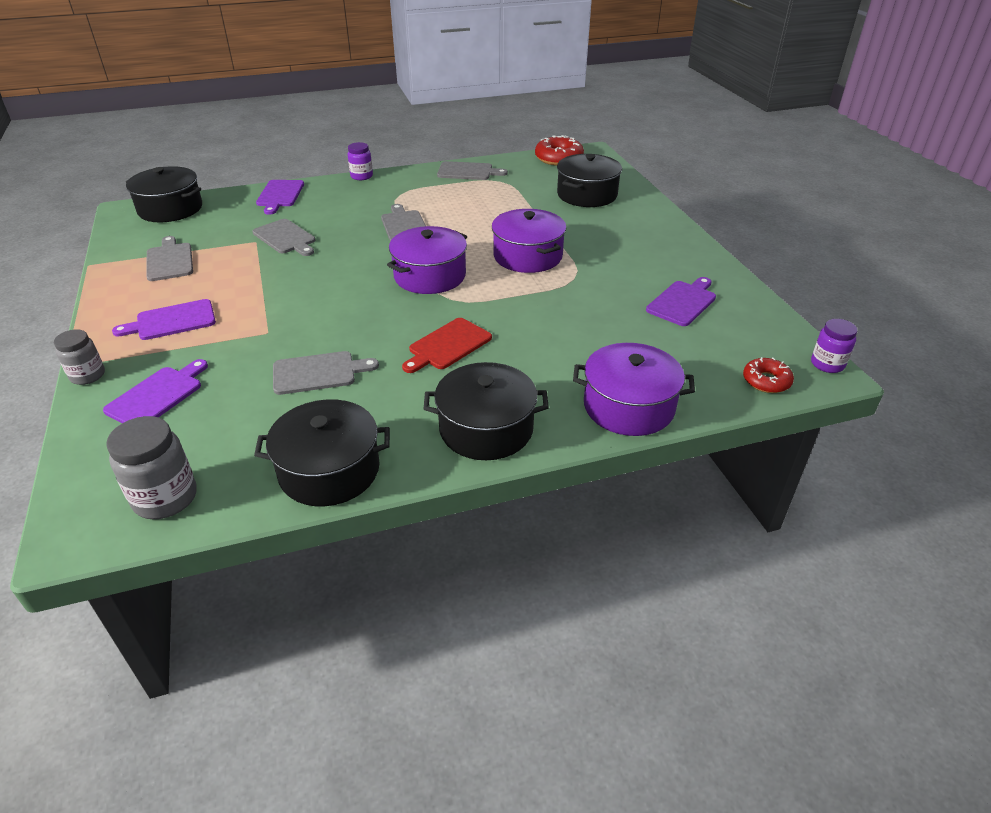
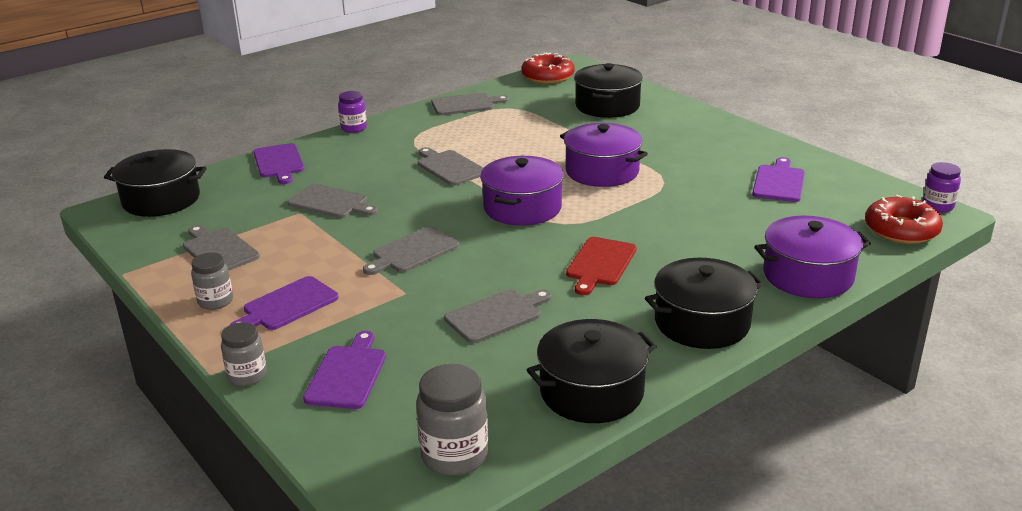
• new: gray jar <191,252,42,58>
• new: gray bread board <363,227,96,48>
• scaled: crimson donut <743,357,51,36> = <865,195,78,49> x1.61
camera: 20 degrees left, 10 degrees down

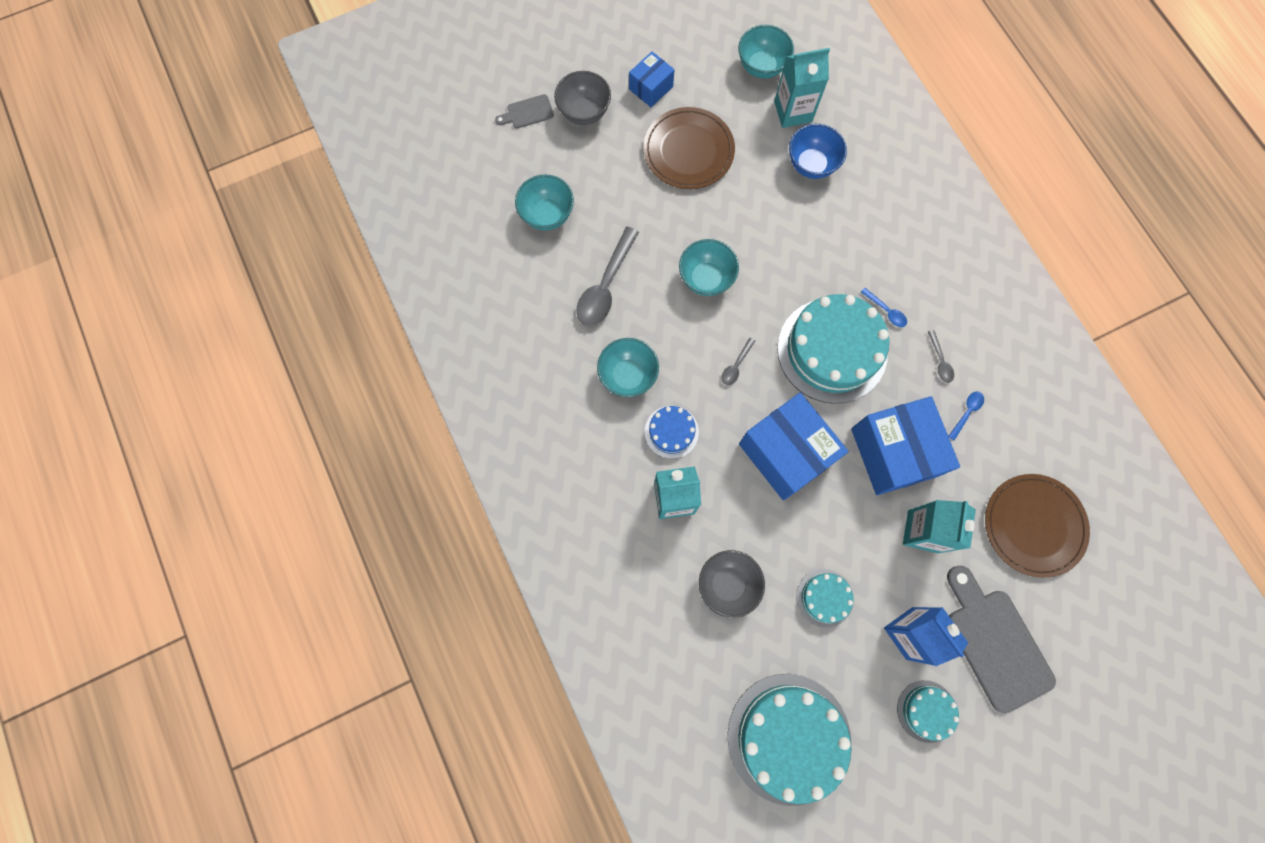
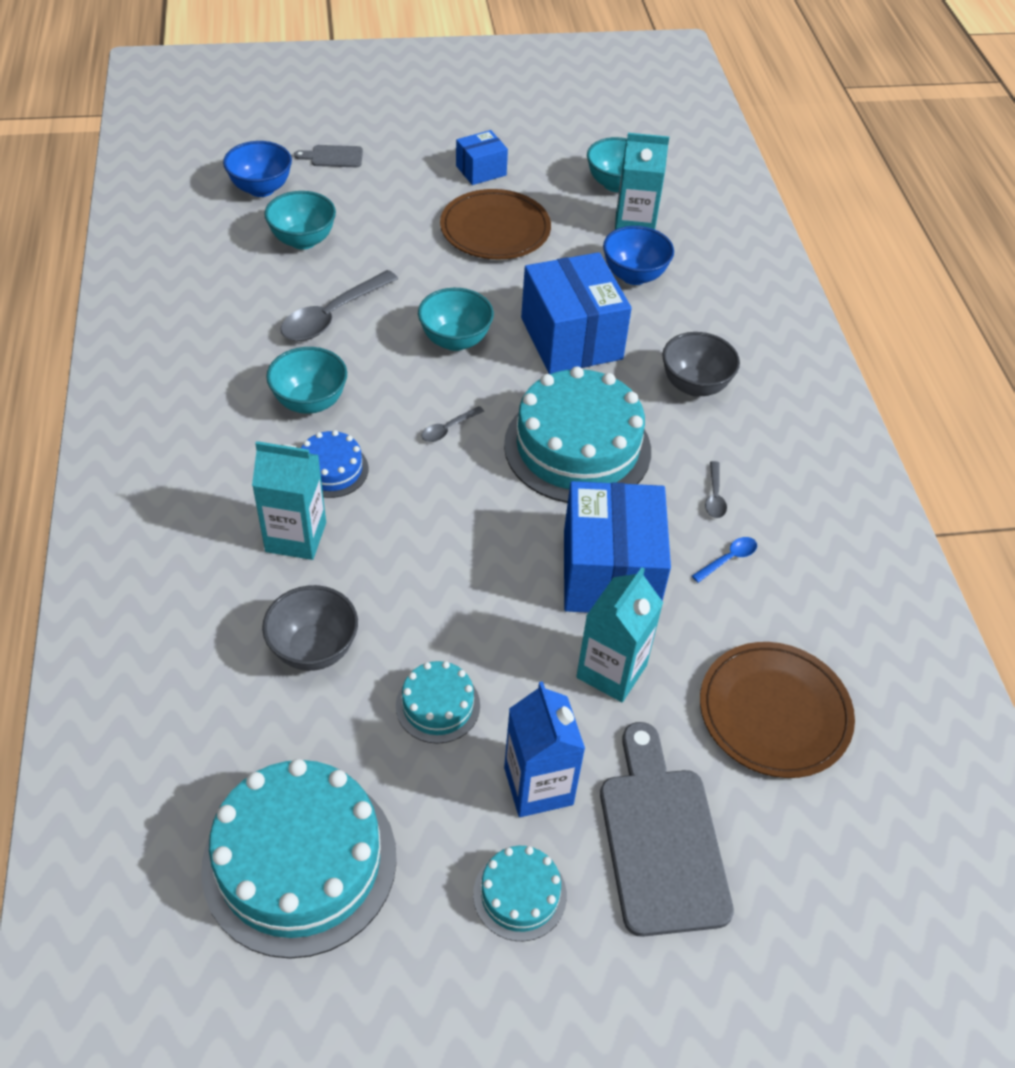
• gone: royal blue tablespoon <861,288,46,39>
• new: royal blue deep dish <223,141,69,56>
• shifted: gray deep dish <554,71,57,54> to <662,332,78,64>
• shifted: royal blue parcel <739,392,110,108> to <521,252,111,122>
camera: 15 degrees right, 25 degrees down

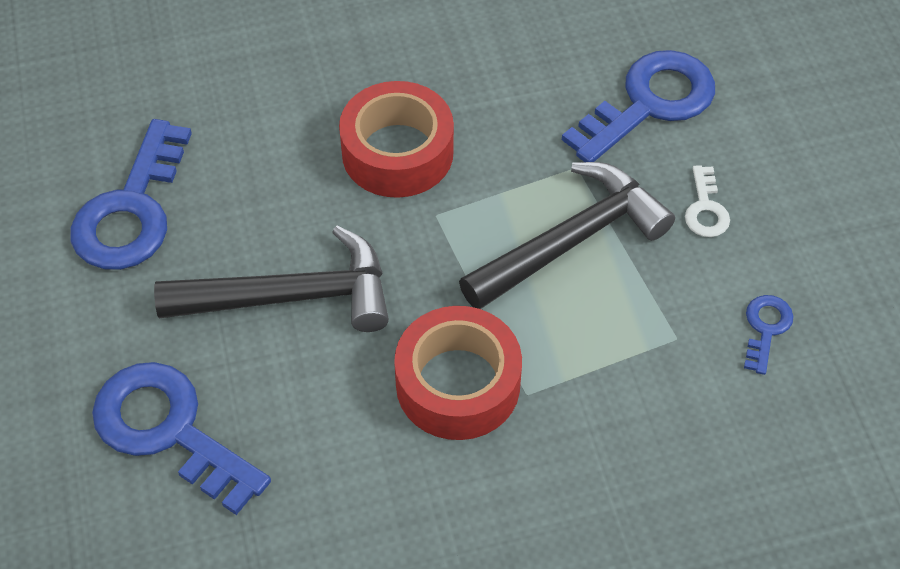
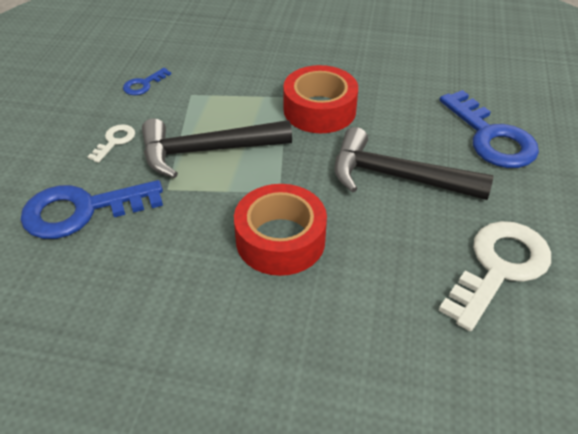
• repainted: royal blue latchkey <70,119,122,151> to white latchkey <439,221,112,110>
camera: 155 degrees left, 10 degrees down

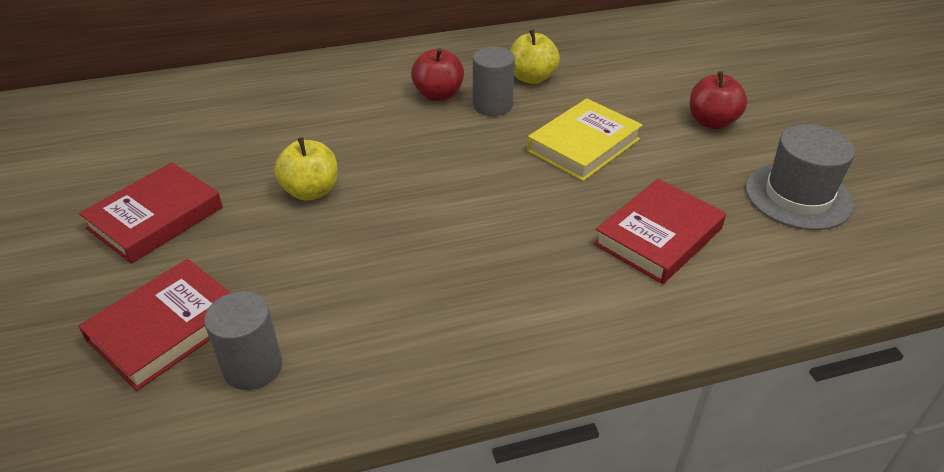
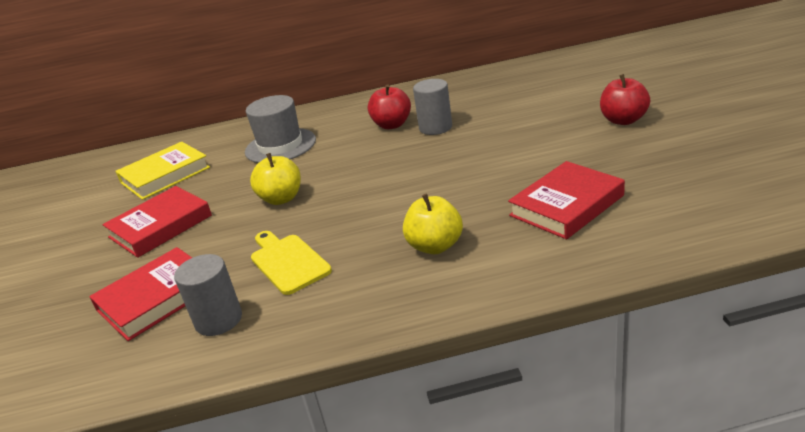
• new: bright yellow bread board <251,231,81,64>
• shifted: bright yellow toy apple <510,29,50,55> to <403,194,60,60>
• shifted: bright yellow book <527,98,116,83> to <115,142,95,58>
• shifted: gray hat <746,124,109,106> to <245,95,71,68>
camera: 10 degrees right, 10 degrees down

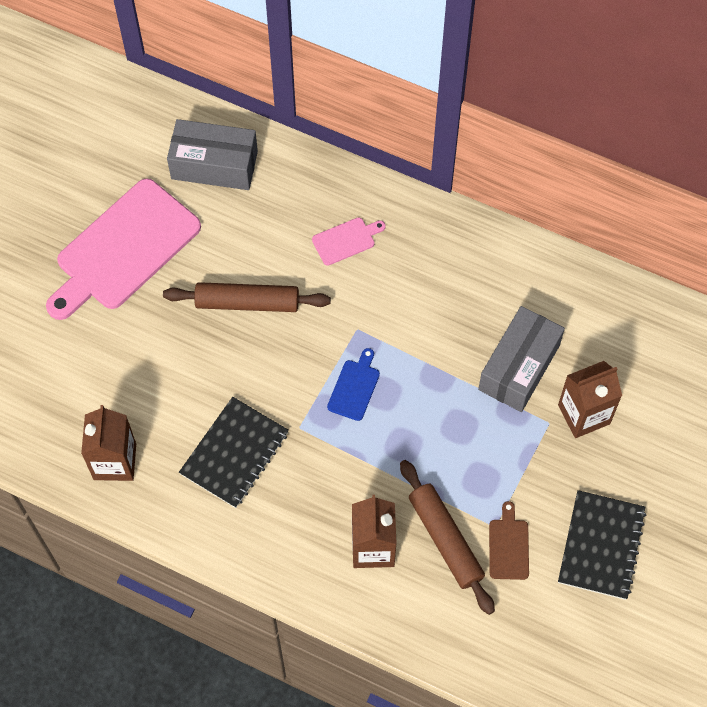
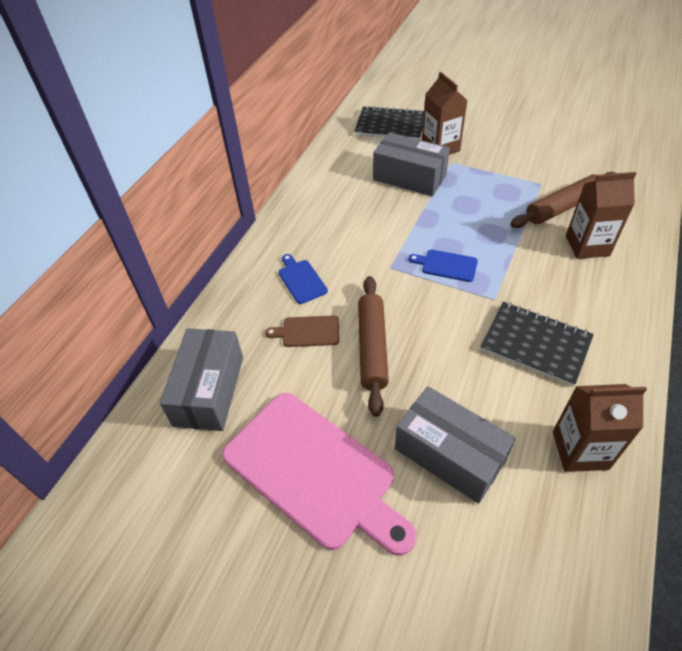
• new: gray parcel <395,386,121,118>
• shifted: dark brown bread board <489,501,40,79> to <265,316,74,31>
• shifted: black notebook <558,490,88,110> to <354,106,70,34>
• repainted: rosy bread board <312,217,74,48> to royal blue bread board <279,254,49,50>
camera: 90 degrees left, 15 degrees down

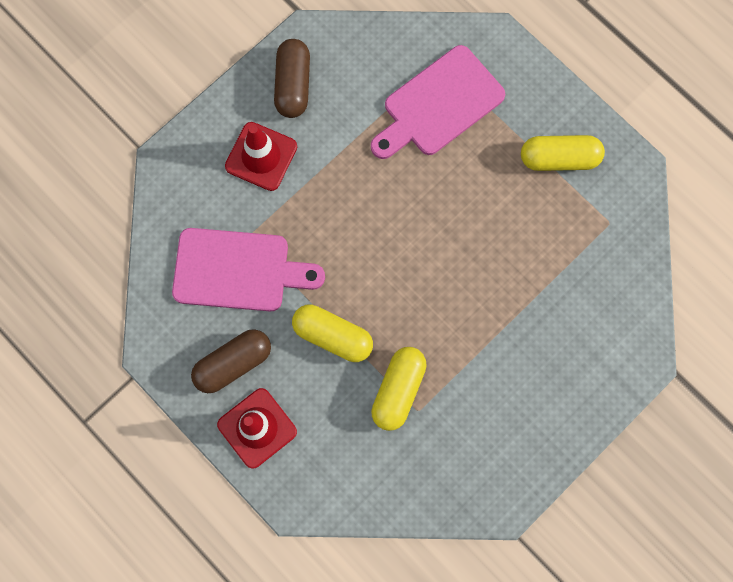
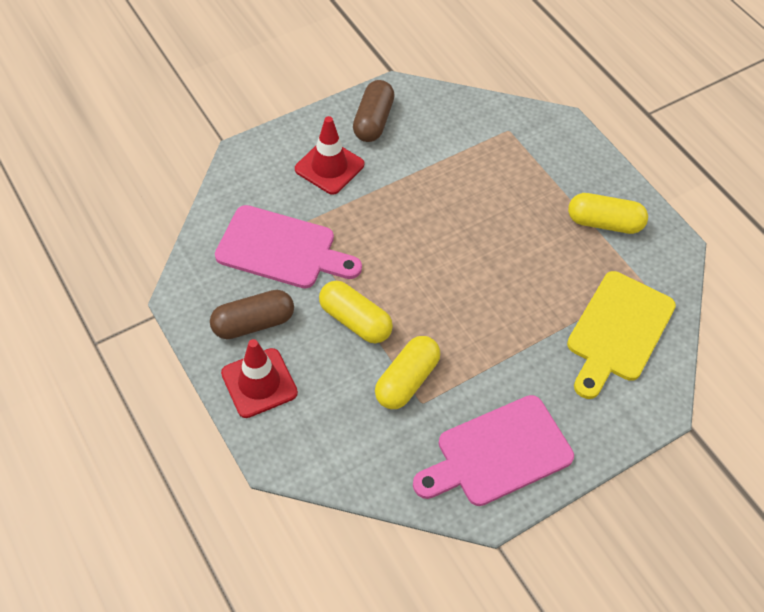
• new: bright yellow bread board <567,271,109,128>
• shifted: rosy bread board <371,45,134,114> to <413,395,161,111>
camera: 10 degrees right, 20 degrees down

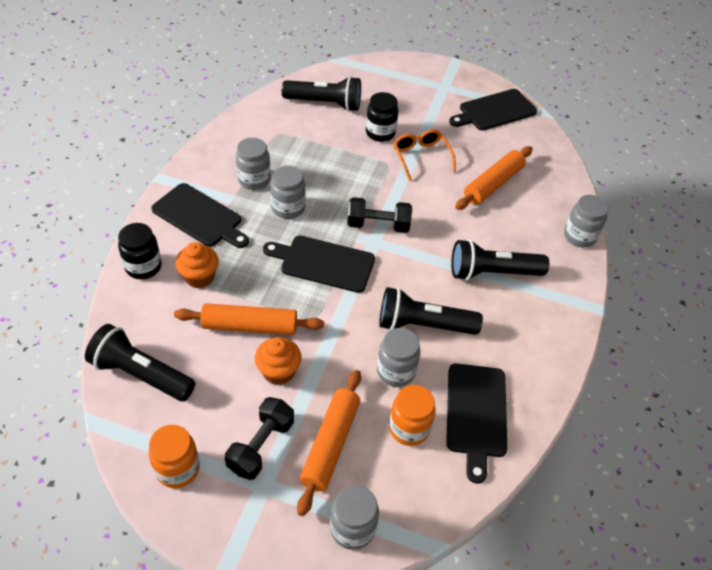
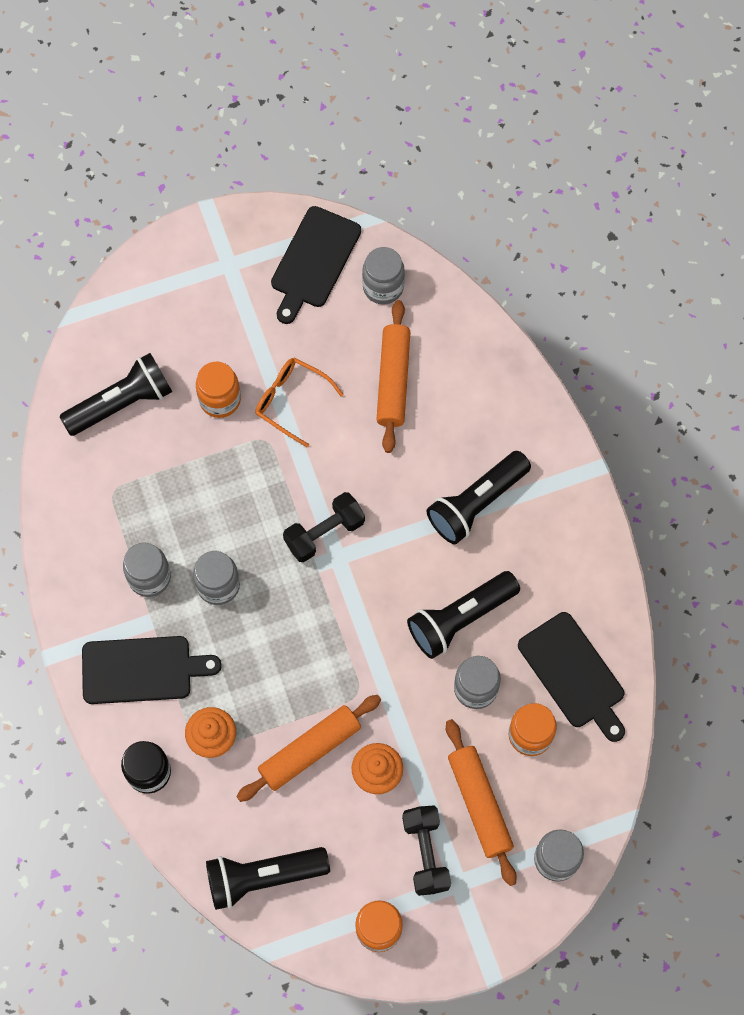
• gone: black bread board <263,236,112,57>
• shifted: gray jar <564,195,45,53> to <362,247,43,58>
• repainted: black jar <366,92,33,50> to orange-coloured jar <196,362,45,56>
camera: 35 degrees left, 20 degrees up

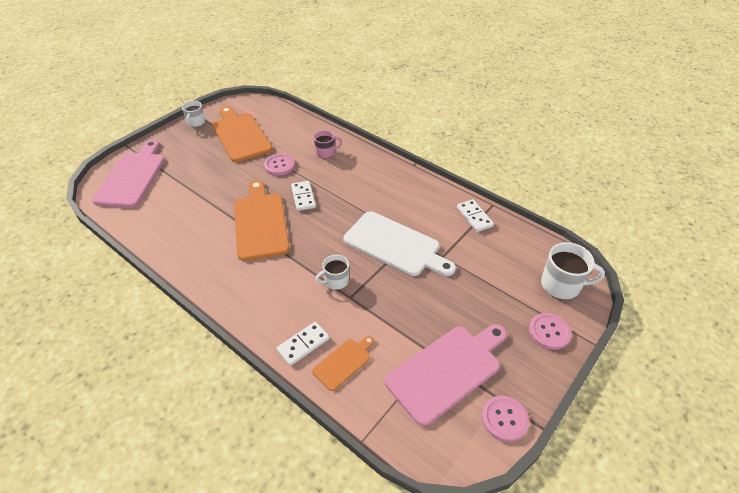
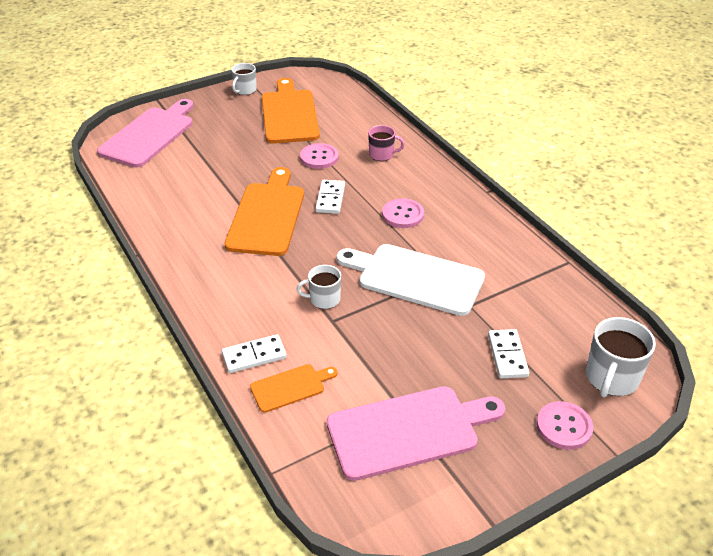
• shifted: white domino piece <457,199,37,33> to <488,329,41,49>
• shifted: rosy shirt button <482,396,47,46> to <382,198,42,30>
• rotated: white bread board <343,211,113,65> = <337,244,148,72> 150 degrees clockwise
• rotated: white mug <541,242,64,58> = <586,317,70,80> 90 degrees clockwise
camera: 20 degrees right, 5 degrees down

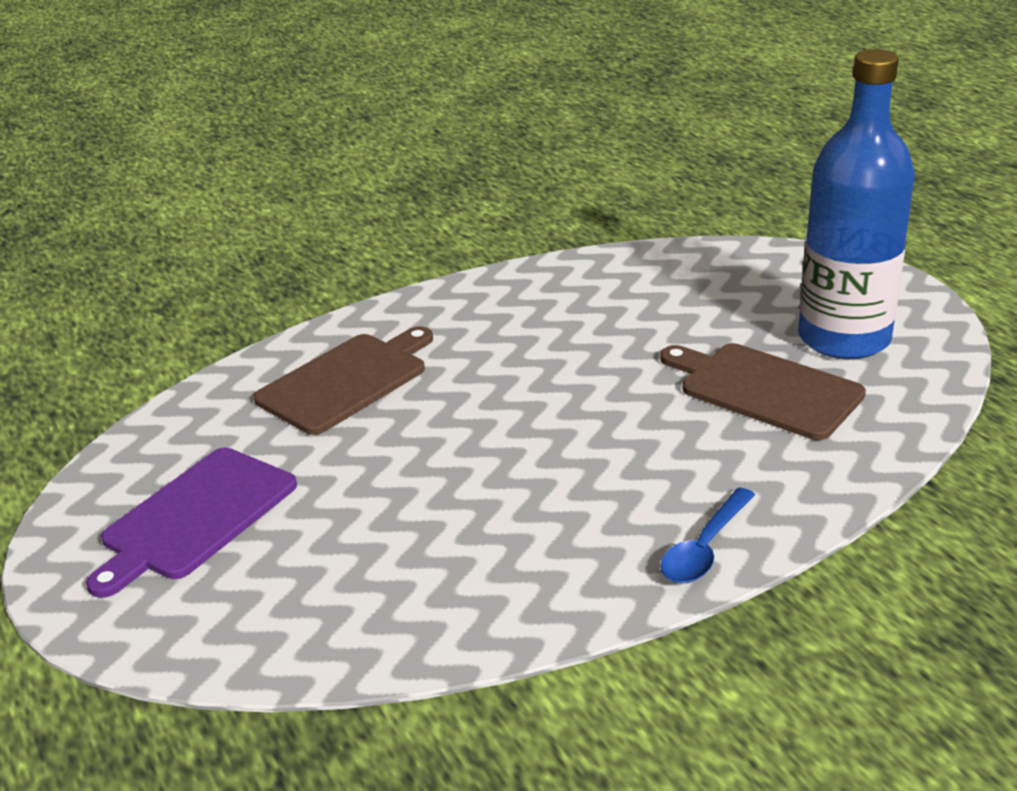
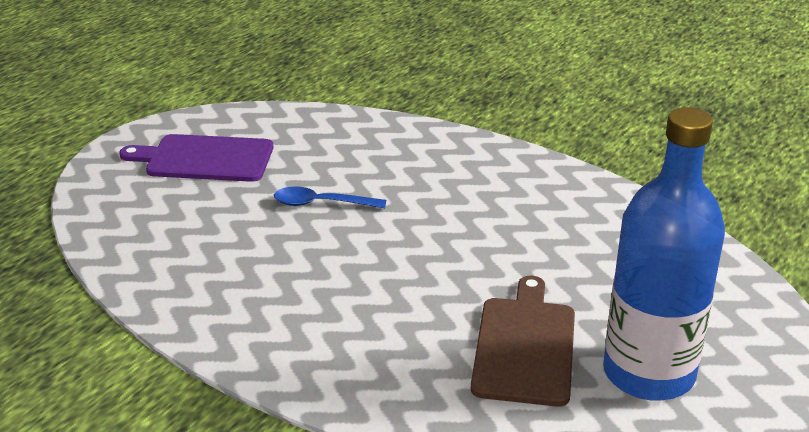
• gone: dark brown bread board <254,326,179,109>
• shifted: royal blue tablespoon <661,488,94,96> to <274,187,112,21>
camera: 60 degrees right, 0 degrees up

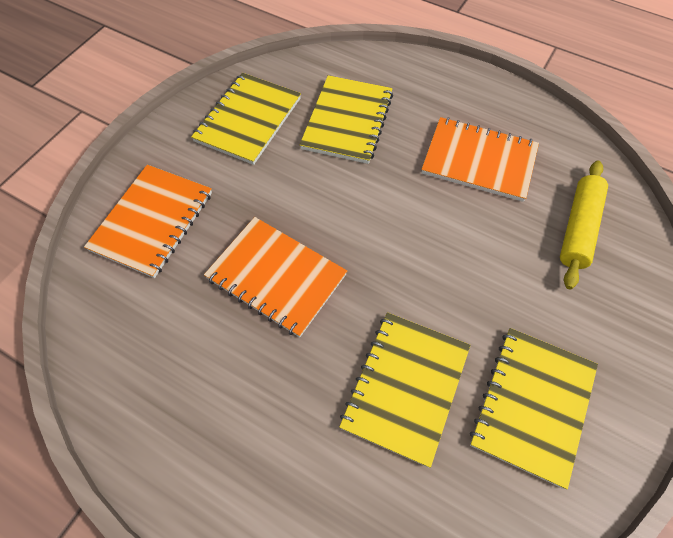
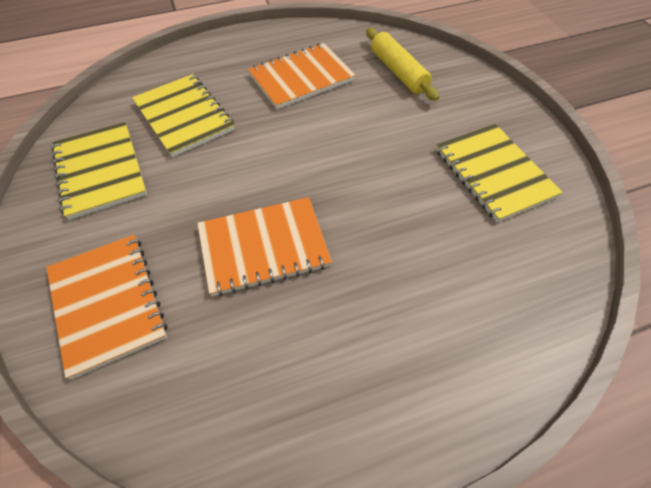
• gone: bright yellow notebook <339,312,132,156>
camera: 50 degrees left, 5 degrees down

